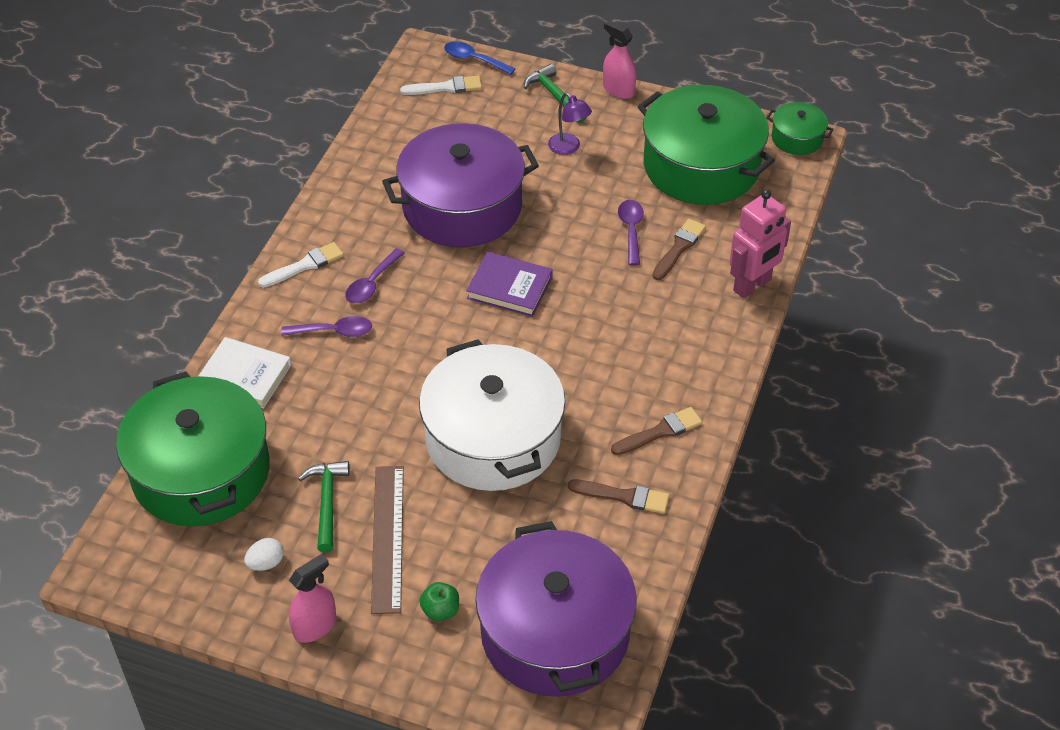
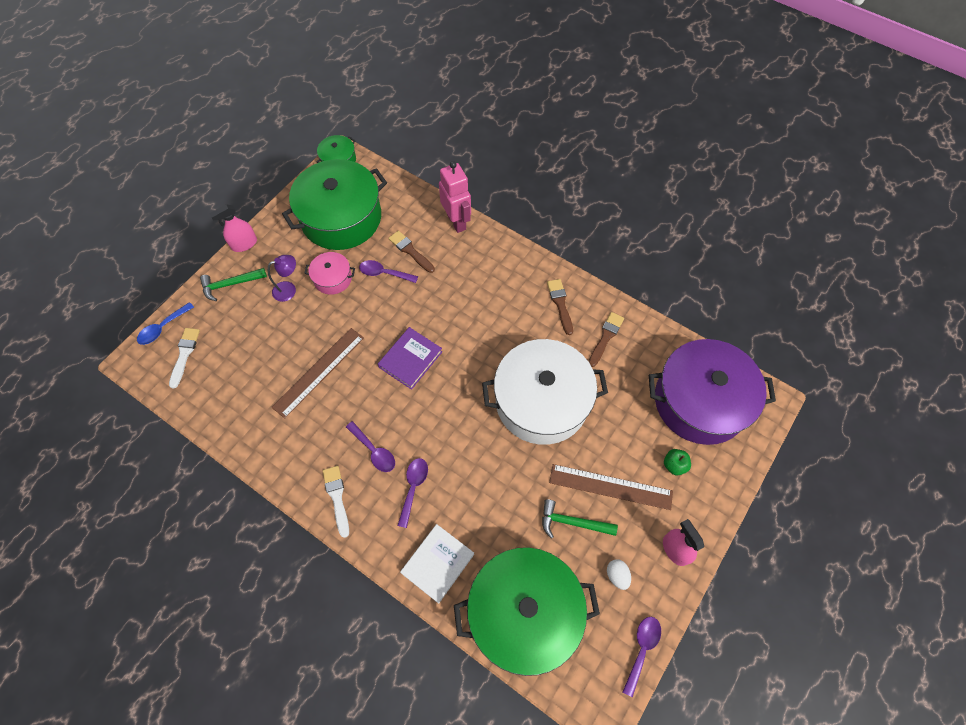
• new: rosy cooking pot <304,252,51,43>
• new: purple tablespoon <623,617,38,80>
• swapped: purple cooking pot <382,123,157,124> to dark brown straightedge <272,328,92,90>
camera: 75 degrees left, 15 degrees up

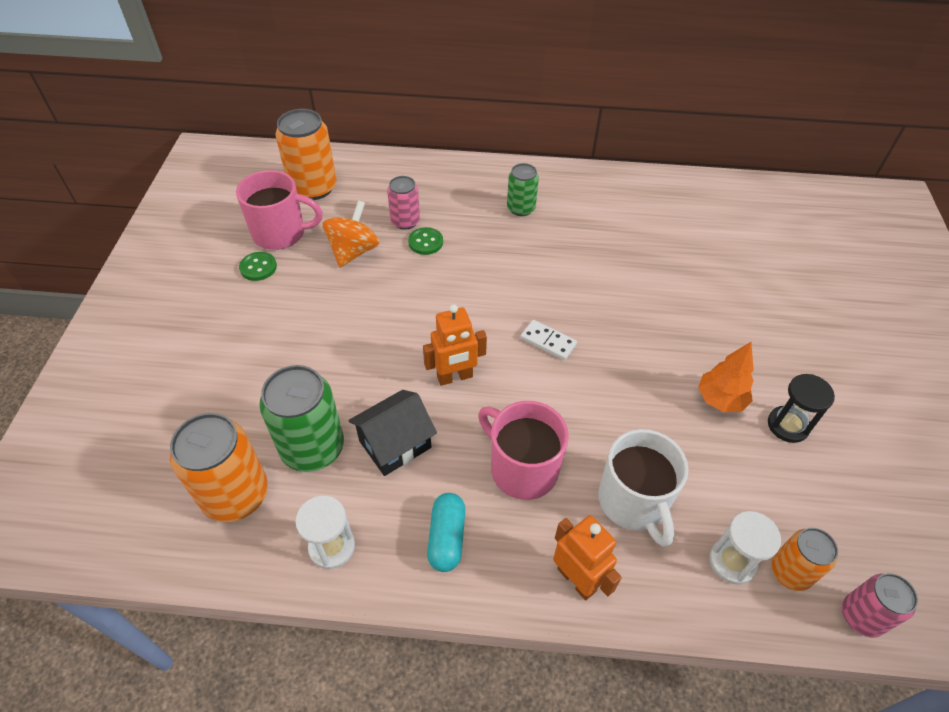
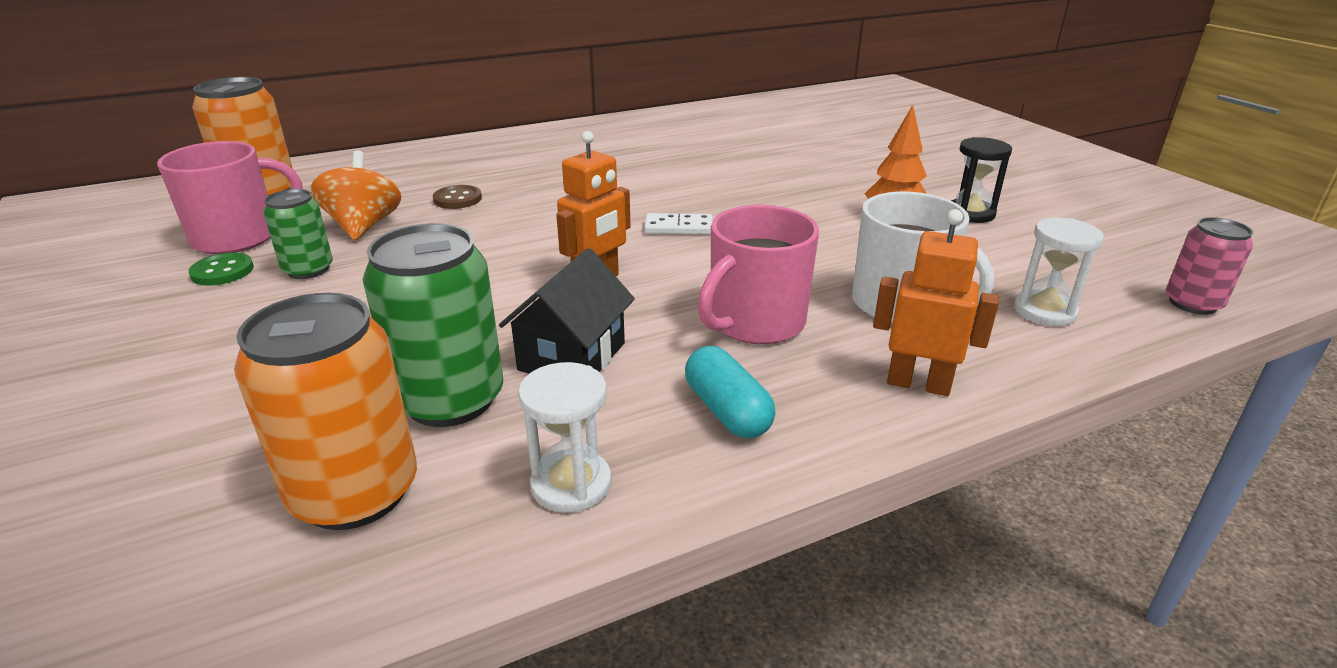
• gone: rosy soda can <387,176,33,54>
• gone: orange-coloured soda can <771,528,67,63>
• shifted: leaf-green soda can <507,163,32,53> to <263,189,70,90>
• repainted: leaf-green shirt button <408,227,35,28> to dark brown shirt button <433,185,49,24>
• rotated: rosy mug <478,401,91,99> = <698,205,121,139> 60 degrees counterclockwise
camera: 30 degrees left, 20 degrees down

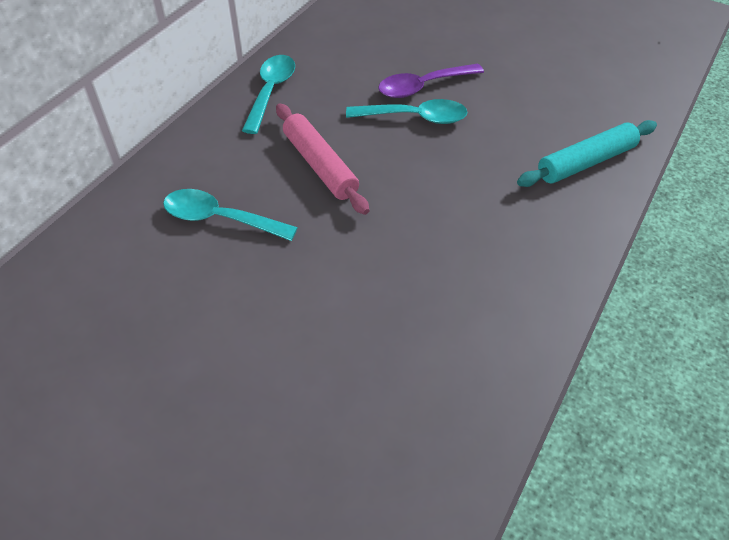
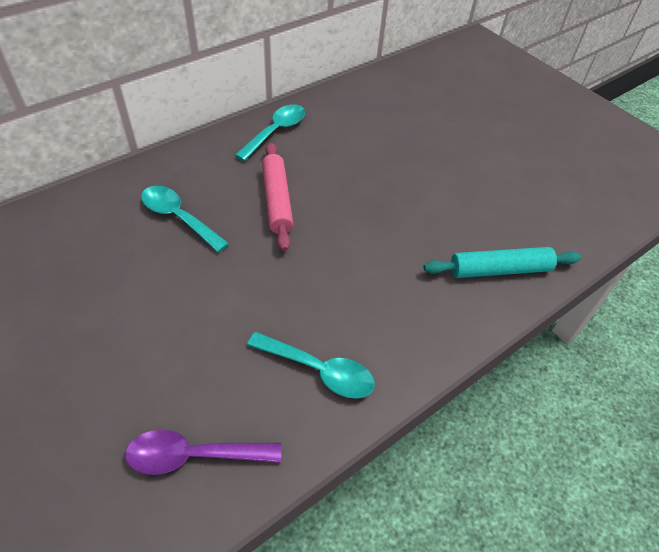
• shifted: aqua tablespoon <346,99,122,25> to <247,332,128,67>
• shifted: purple tablespoon <378,63,106,35> to <125,430,156,45>
camera: 20 degrees right, 0 degrees up

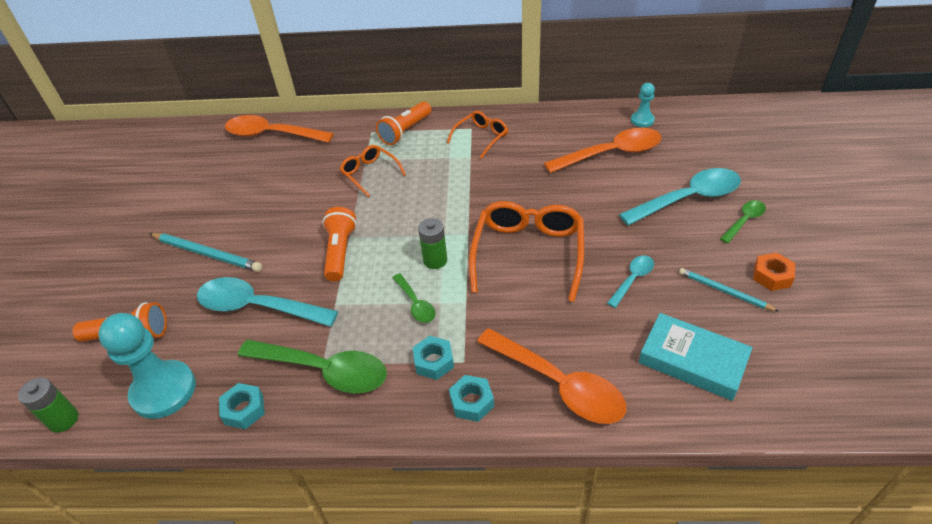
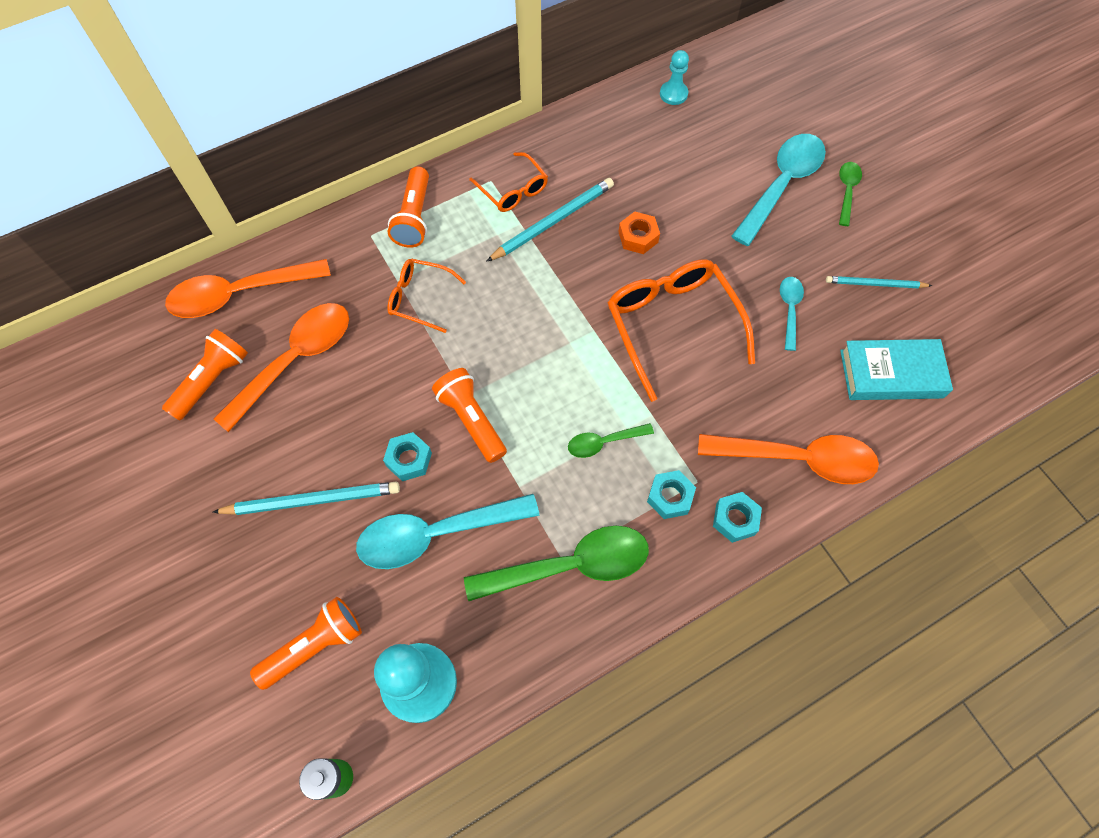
• gone: leaf-green AA battery <418,218,29,51>
• new: orange-coloured flashlight <162,329,86,92>
• new: aqua lead pencil <486,178,128,84>
• shifted: aqua hex nut <219,383,46,46> to <383,432,49,49>
• shifted: orange-coloured tablespoon <544,128,117,45> to <214,303,135,129>
• shifted: orange-coloured hex nut <753,253,42,38> to <619,212,41,42>
• rotated: leaf-green tablespoon <392,273,44,50> = <568,423,86,35> 135 degrees clockwise
• rotated: orange-coloured spectacles <447,111,61,48> = <469,152,79,60> 135 degrees clockwise
camera: 35 degrees left, 20 degrees up

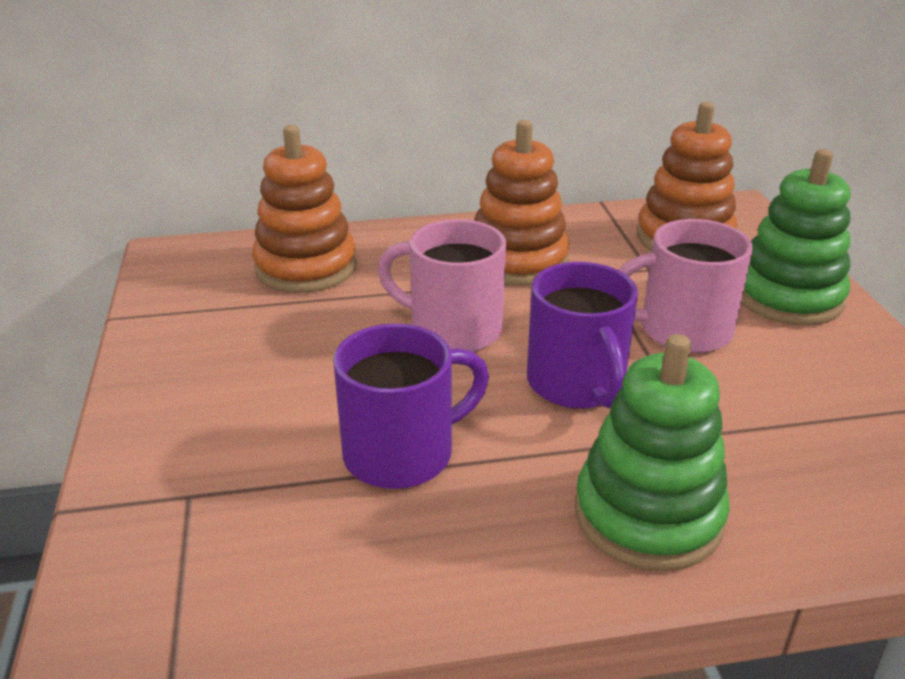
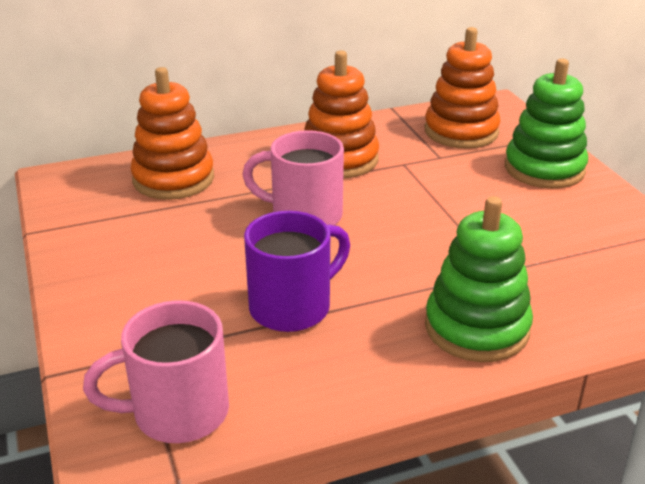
• gone: purple mug <527,262,111,147>
• shifted: rosy mug <619,219,134,134> to <83,300,146,143>
camera: 10 degrees left, 0 degrees up

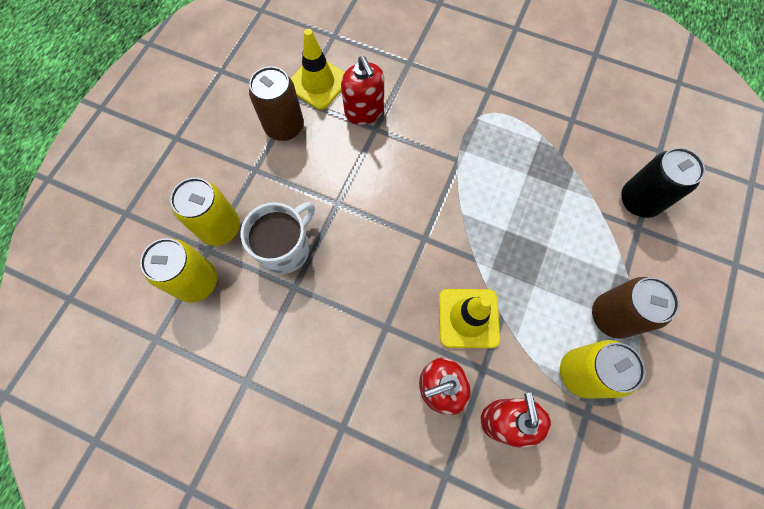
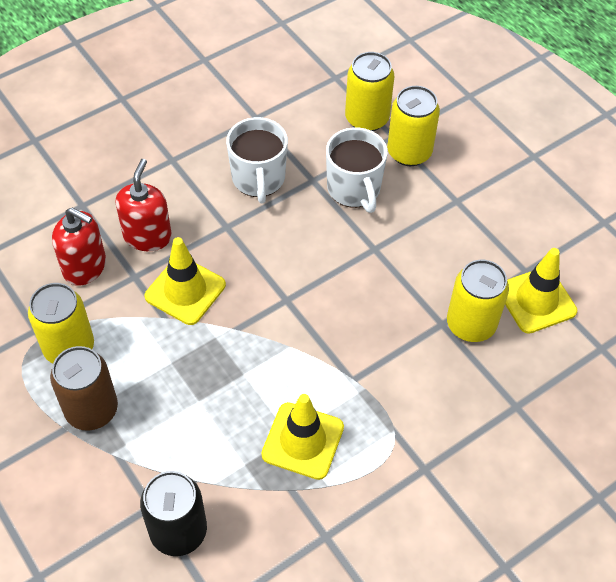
• gone: dark brown soda can <249,66,55,75>
• new: white mug <226,117,62,87>
• new: bright yellow traffic cone <261,394,83,86>
• swapped: crimson soap pump <341,56,43,69> to bright yellow soda can <447,260,62,82>
camera: 120 degrees right, 15 degrees down

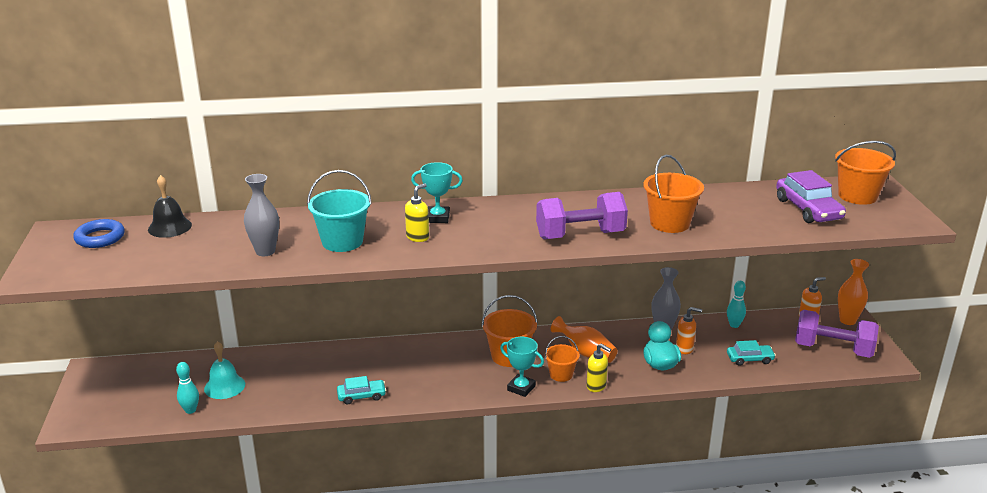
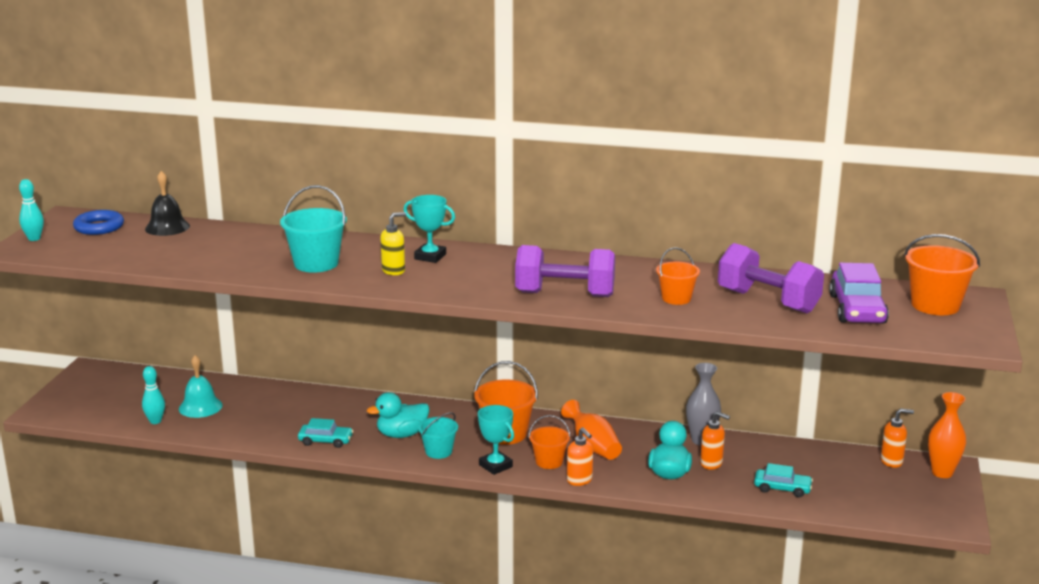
• gone: gray vase <244,174,35,82>
• new: aqua toy duck <367,392,62,46>
• new: aqua bucket <418,412,40,47>
• shifted: aqua skittle <727,281,19,47> to <19,179,25,62>
• shifted: purple hand weight <795,310,84,48> to <718,243,106,70>
• repainted: bright yellow soap pump <586,344,26,48> to orange-coloured soap pump <567,427,26,59>
• scaled: orange-coloured bucket <643,155,61,78> = <656,247,44,58> x0.62
camera: 20 degrees right, 5 degrees down

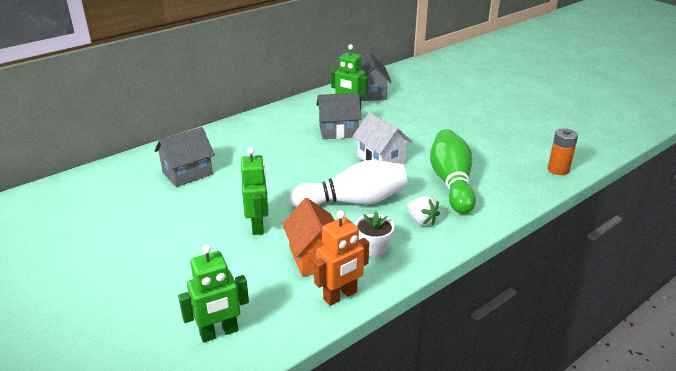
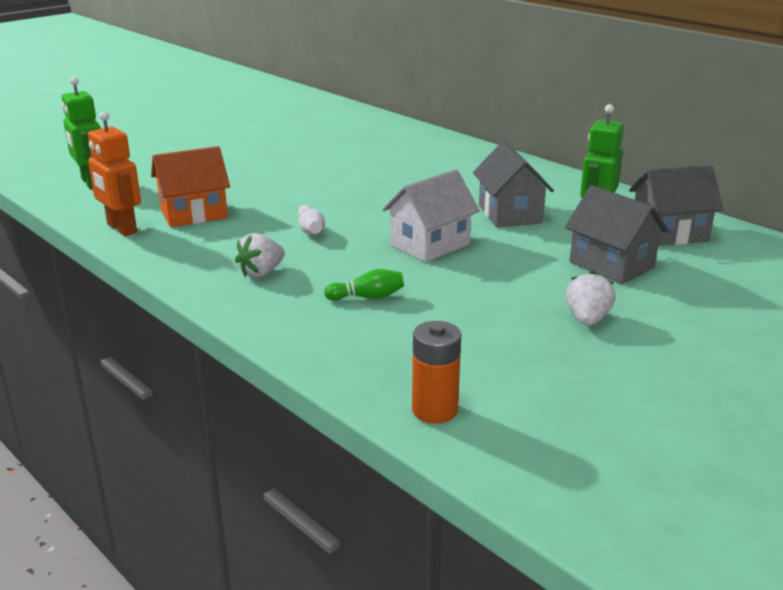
• gone: leaf-green toy robot <241,147,28,88>
• gone: white flower pot <355,211,40,46>
• new: white berry <566,271,50,55>
• shifted: gray toy house <154,127,61,60> to <565,185,104,99>
• scaled: white skittle <290,160,117,47> = <298,205,27,30> x0.42
• scaled: leaf-green skittle <430,129,46,85> = <324,269,80,32> x0.42
camera: 85 degrees right, 5 degrees down

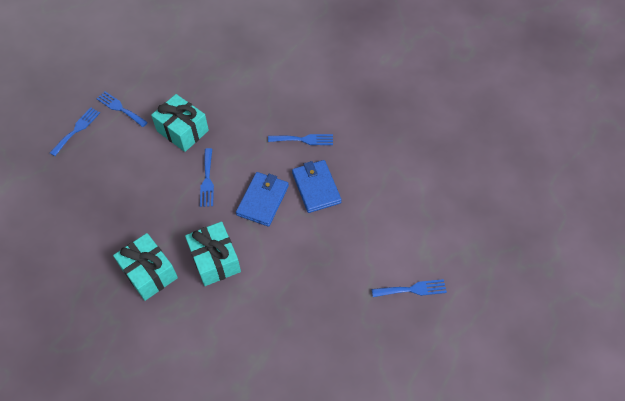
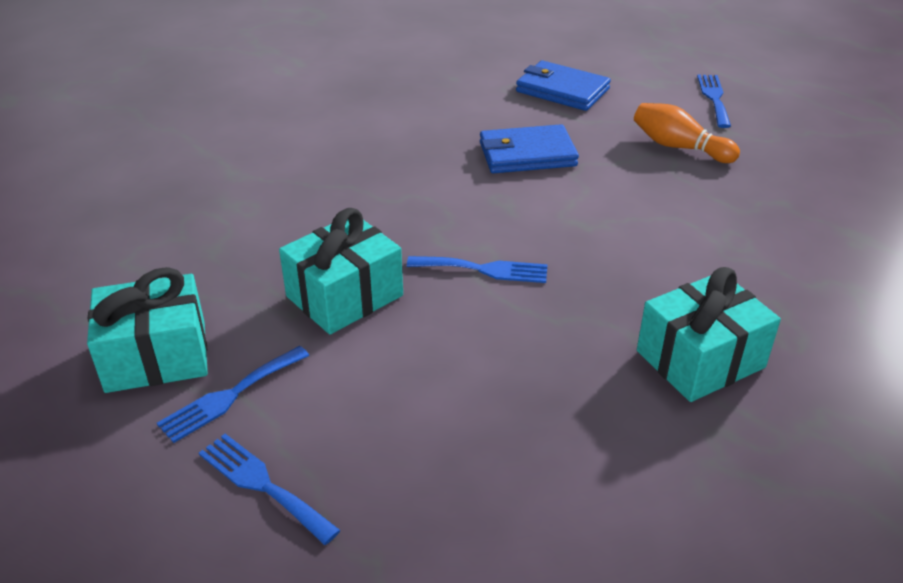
• gone: royal blue dinner fork <268,134,65,11>
• new: orange-coloured skittle <634,103,106,60>
• shifted: aqua present <185,222,56,64> to <87,267,121,126>
• shifted: royal blue billfold <236,172,53,55> to <516,60,95,51>
camera: 80 degrees left, 20 degrees down

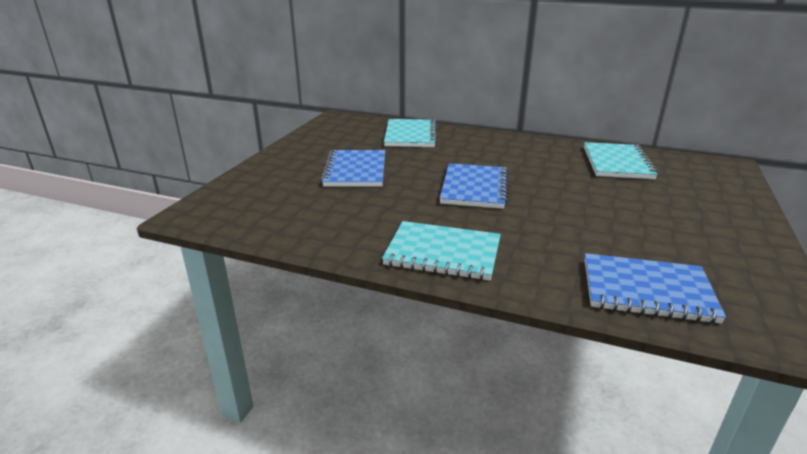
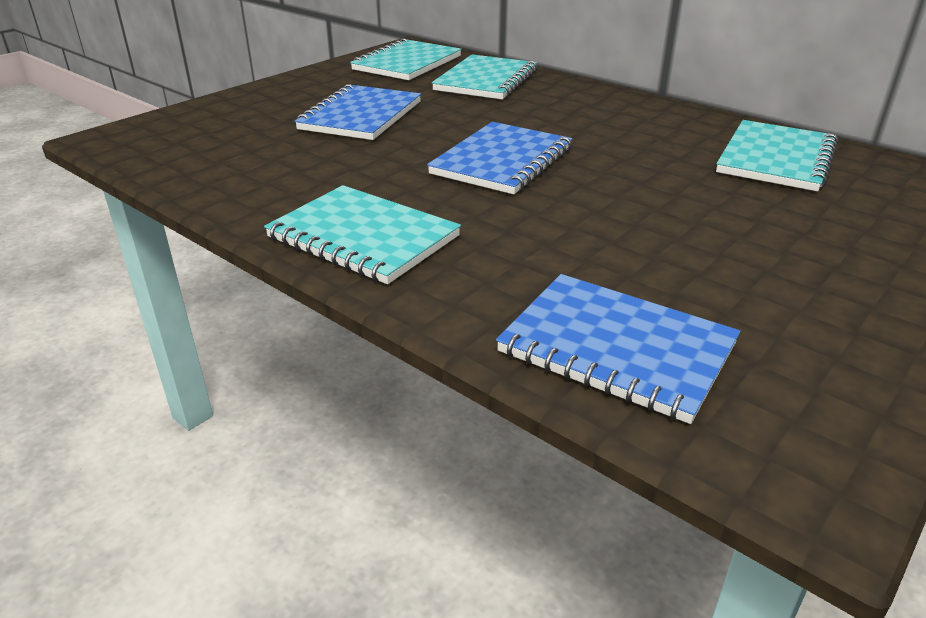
• new: aqua notebook <350,38,112,42>
camera: 20 degrees right, 5 degrees up

